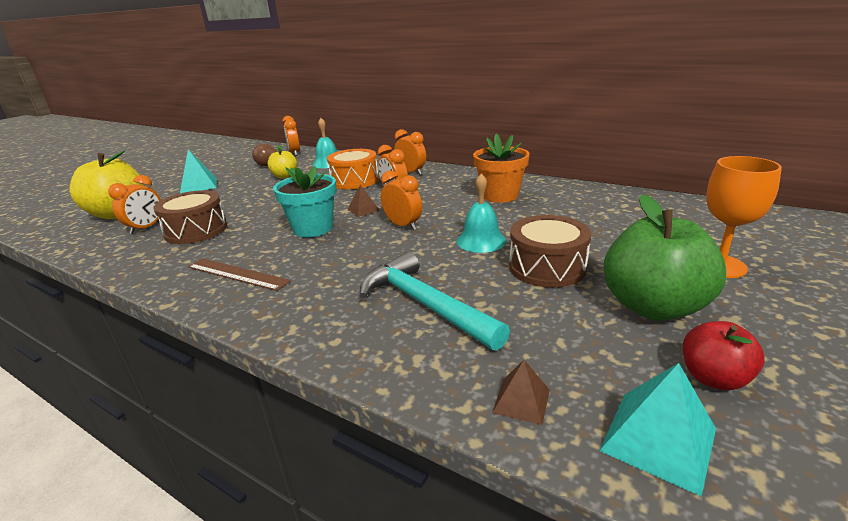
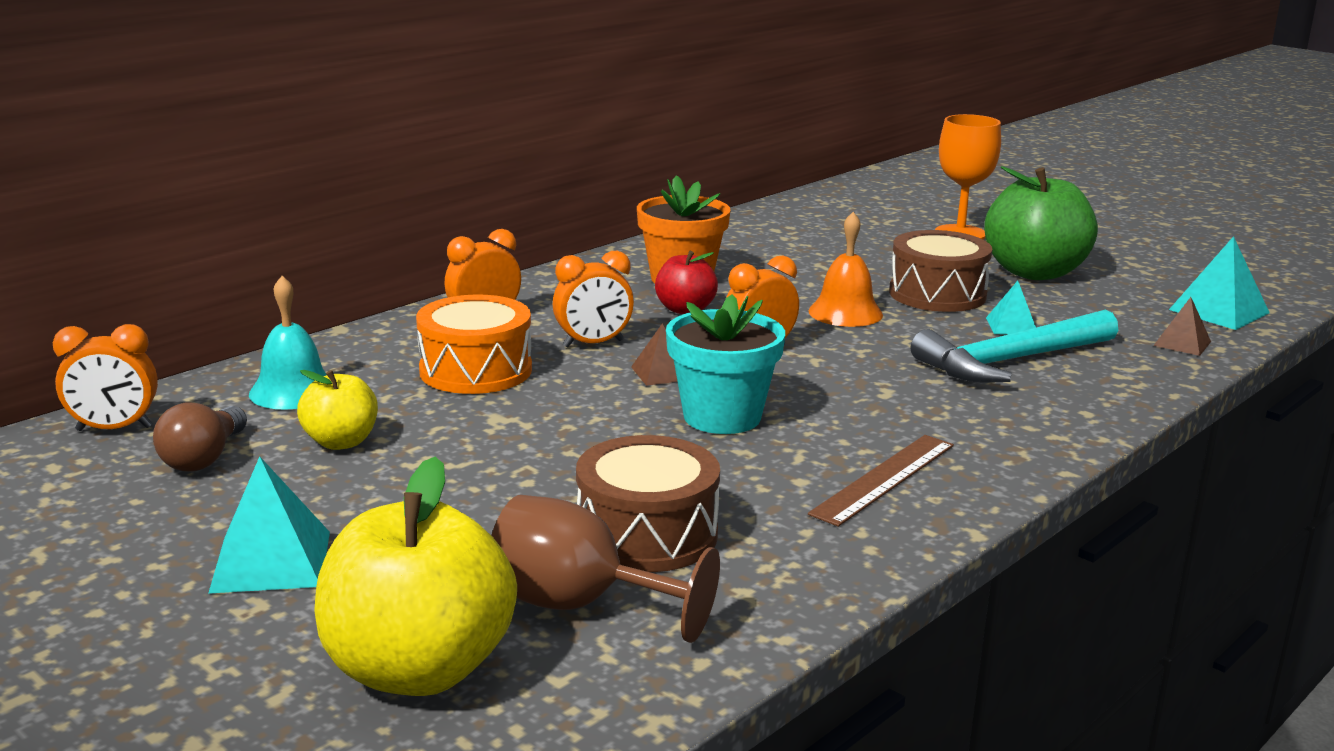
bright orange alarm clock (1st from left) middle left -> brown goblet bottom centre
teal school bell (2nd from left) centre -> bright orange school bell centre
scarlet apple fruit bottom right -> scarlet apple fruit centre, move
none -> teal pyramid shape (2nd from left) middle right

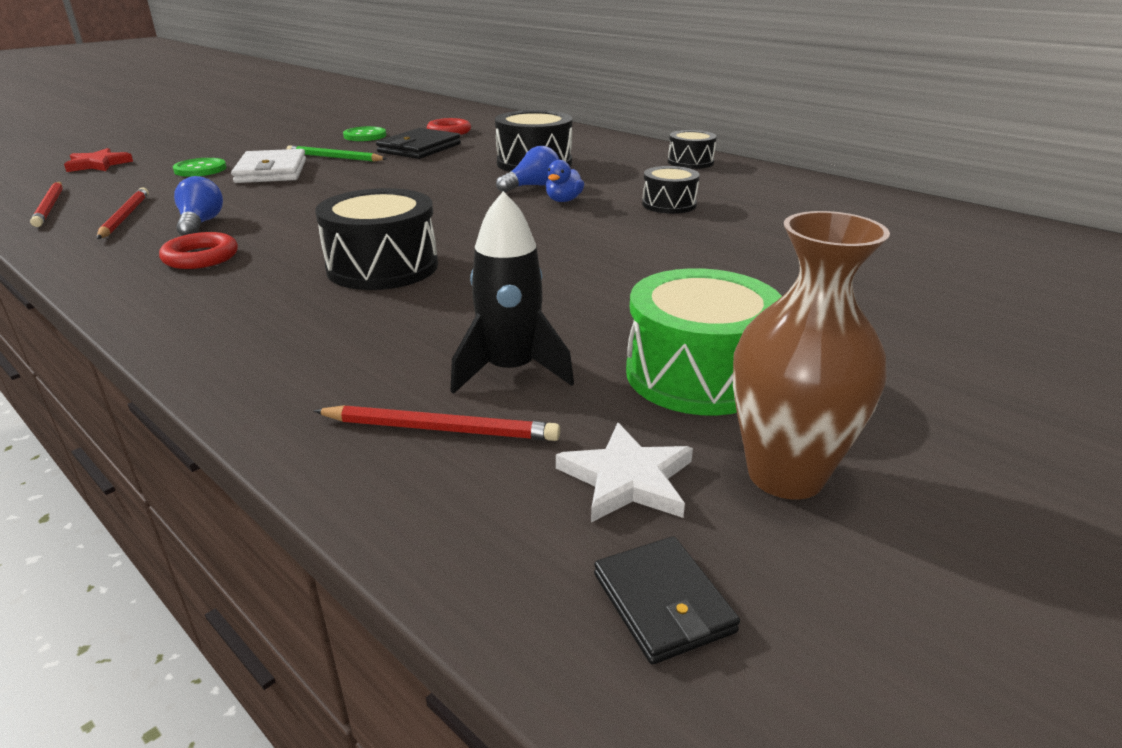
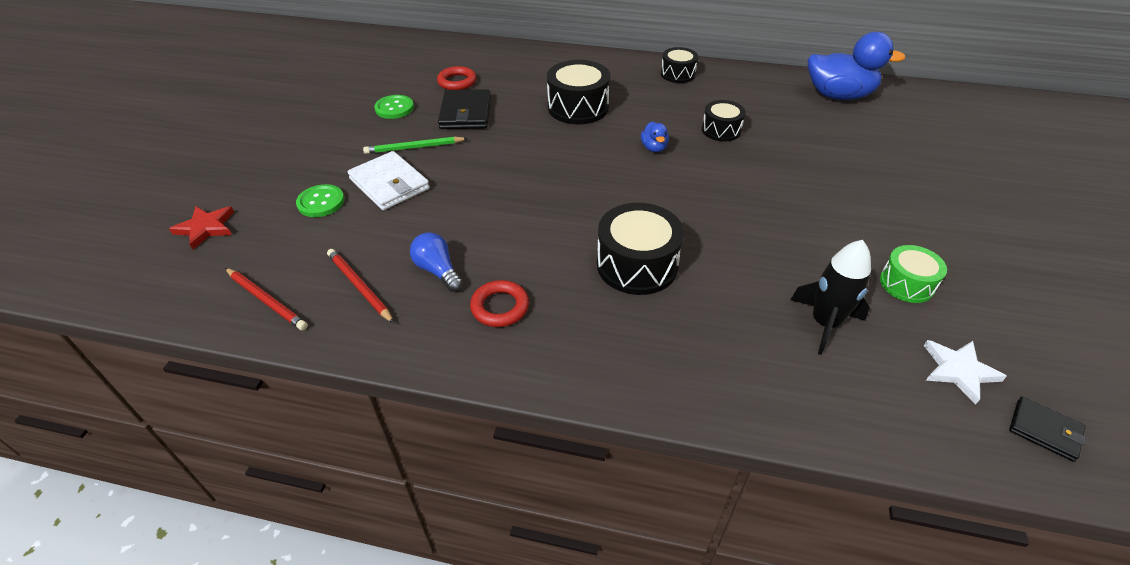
scarlet wooden pencil (3rd from left) centre -> none
royal blue lightbulb (2nd from left) top centre -> none
leaf-green snare drum centre -> leaf-green snare drum middle right, x0.61
brown tall vase middle right -> none
none -> royal blue duck (2nd from left) top right

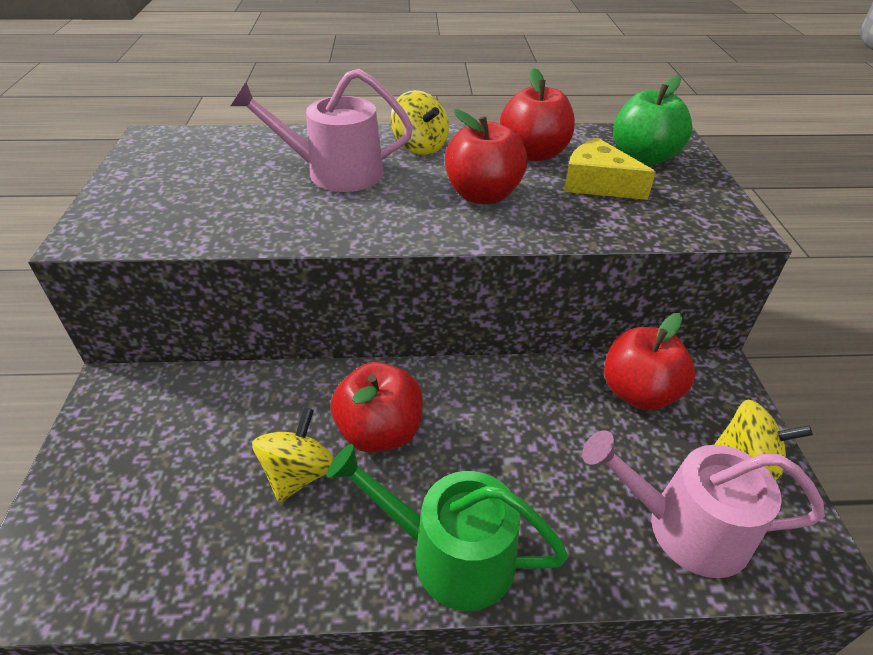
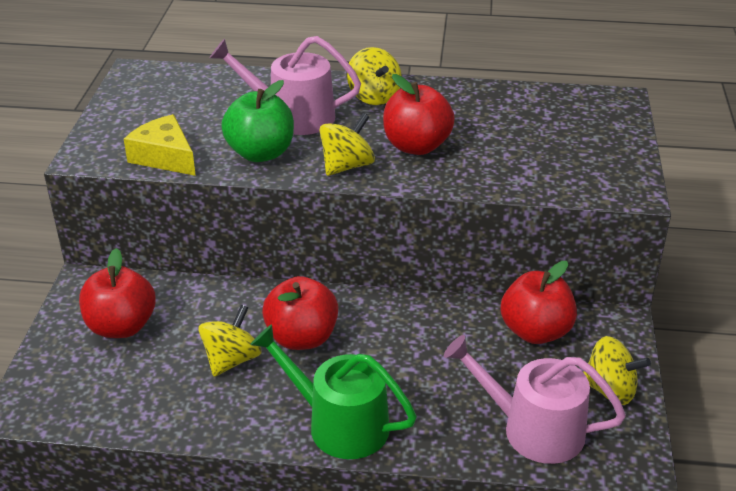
scarlet apple fruit (3rd from left in the first image) top centre -> scarlet apple fruit (1st from left) middle left, move
yellow cheese wedge top right -> yellow cheese wedge top left, move
leaf-green apple fruit top right -> leaf-green apple fruit top centre, move
none -> yellow spinning top (2nd from left) top centre

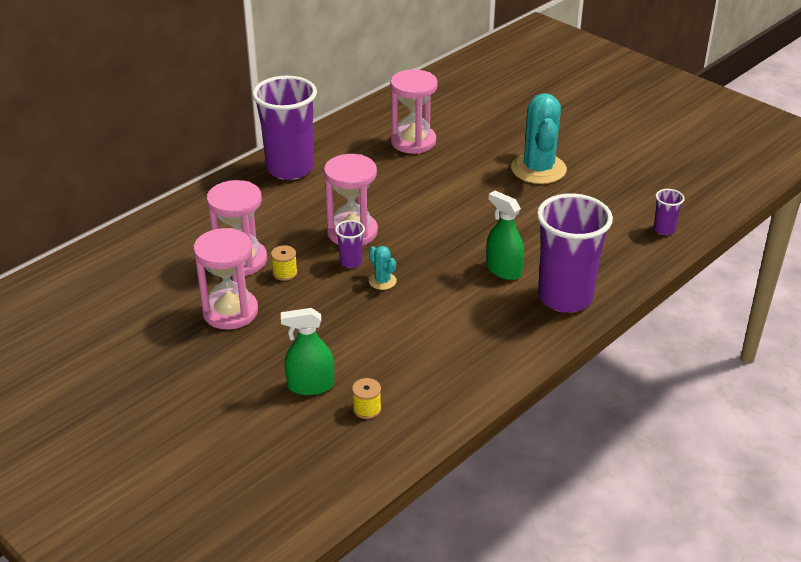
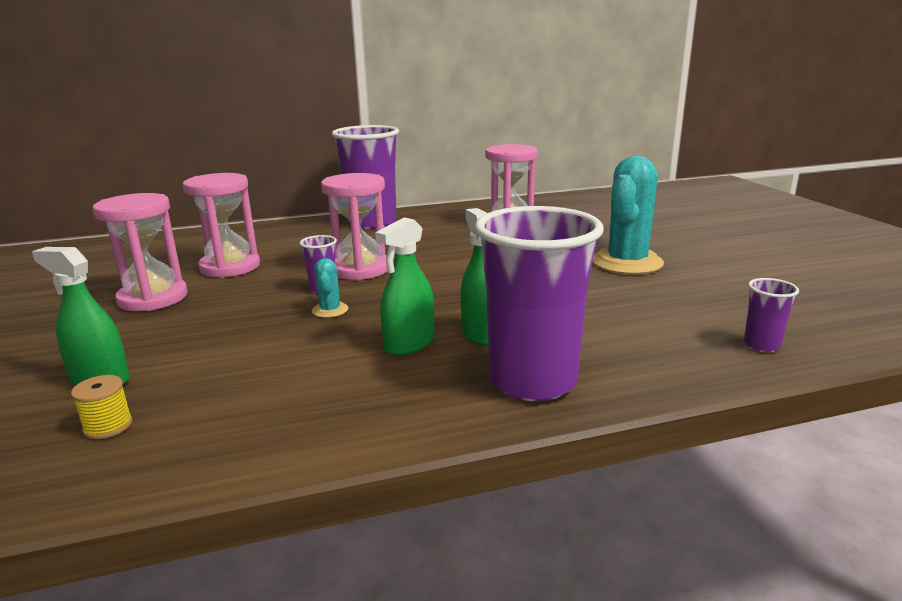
yellow reel of thread (1st from left) centre -> none
none -> leaf-green spray cleaner (2nd from left) centre

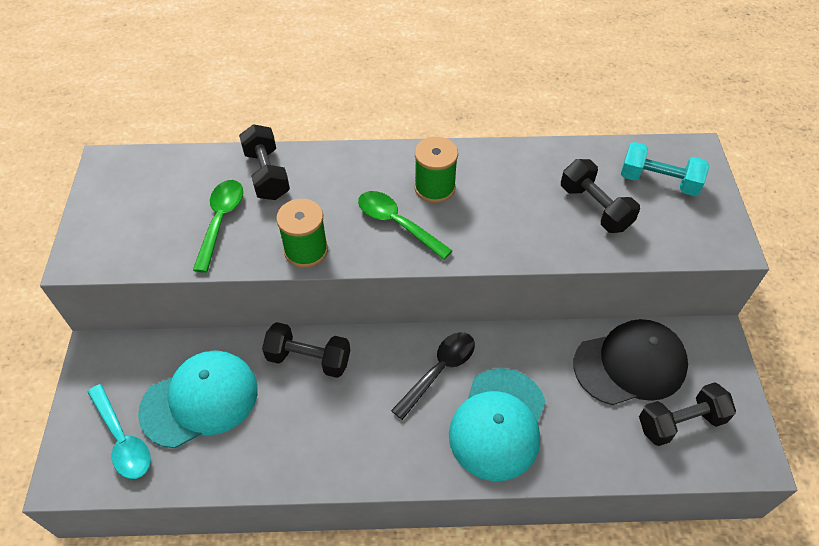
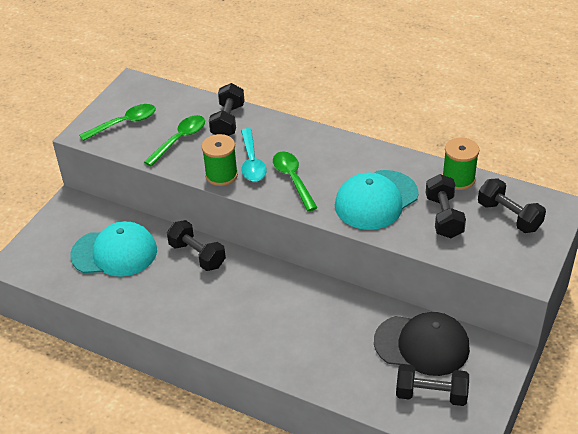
teal tablespoon bottom left -> teal tablespoon centre, move
ebony tablespoon bottom centre -> none
leaf-green reel of thread (2nd from left) top centre -> leaf-green reel of thread (2nd from left) middle right, move
teal baseball cap (2nd from left) bottom centre -> teal baseball cap (2nd from left) centre, move
teal free weight top right -> ebony free weight (5th from left) middle right
none -> leaf-green tablespoon (1st from left) top left

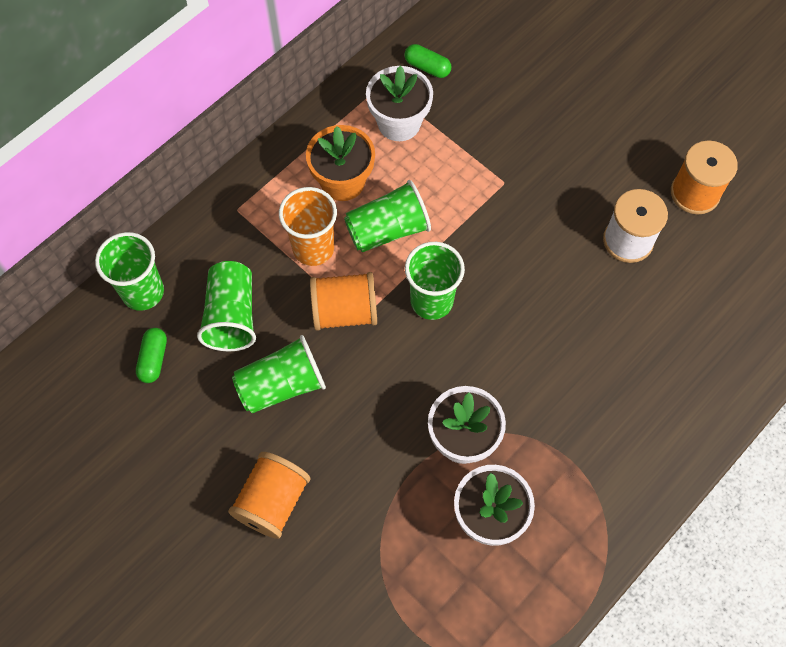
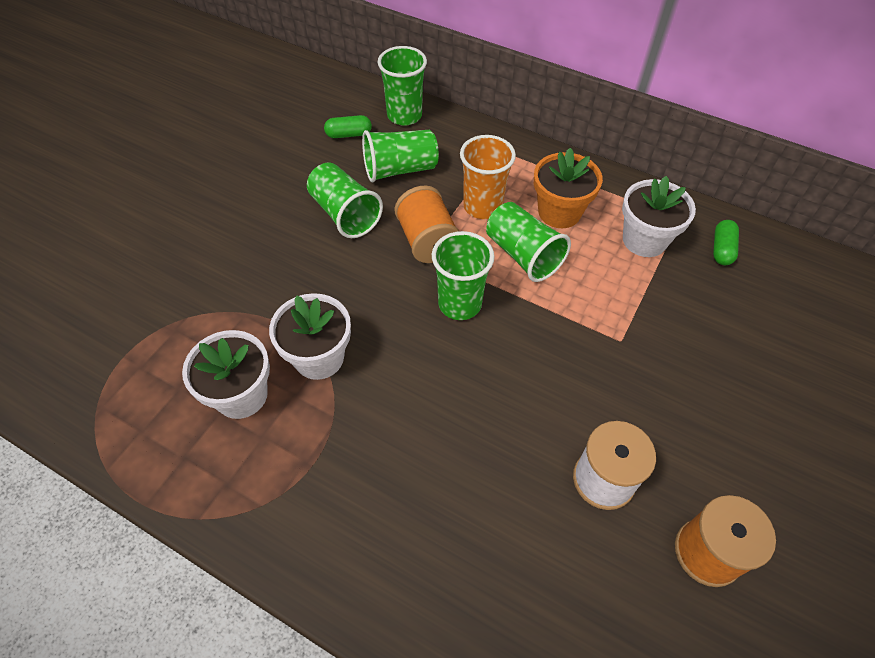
bright orange reel of thread (1st from left) bottom centre -> none

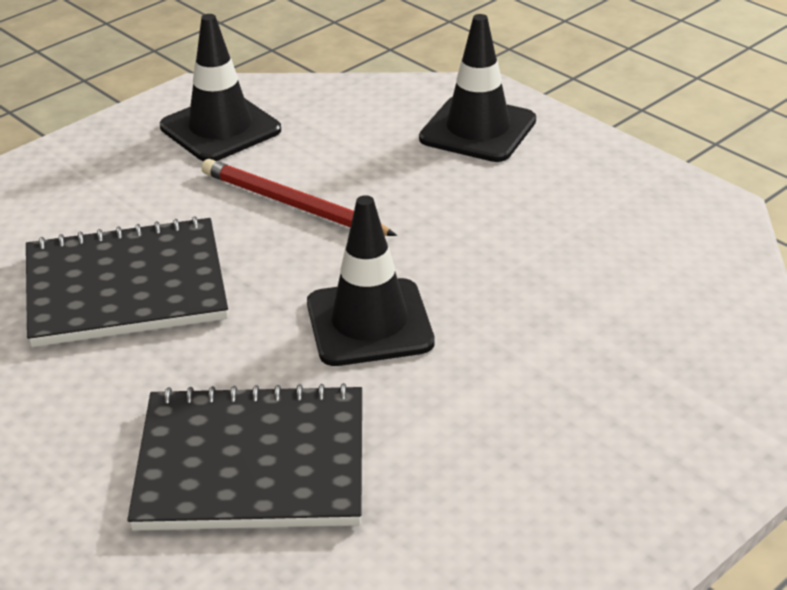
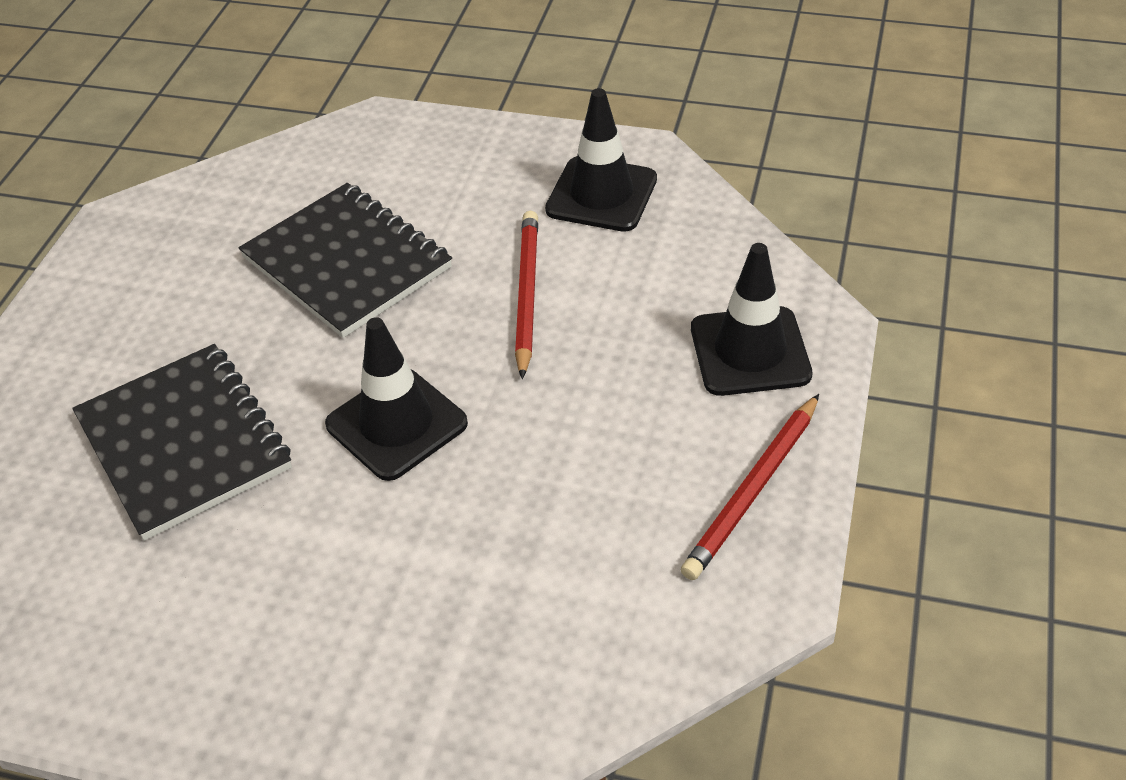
none -> scarlet wooden pencil (2nd from left) centre

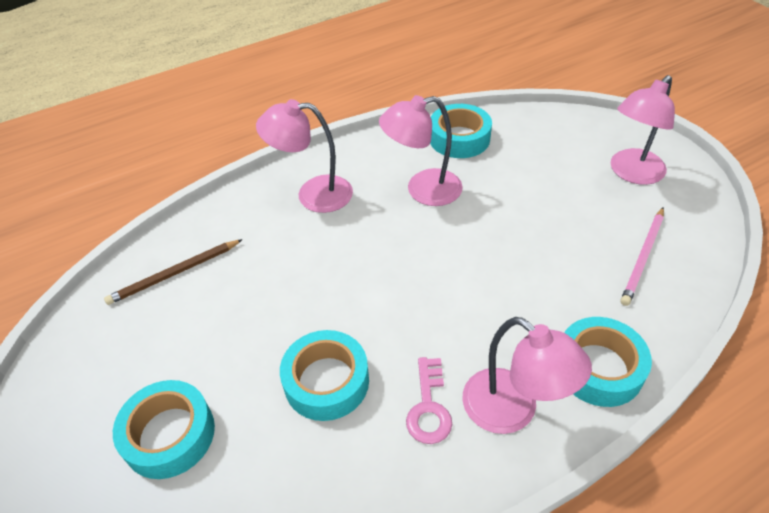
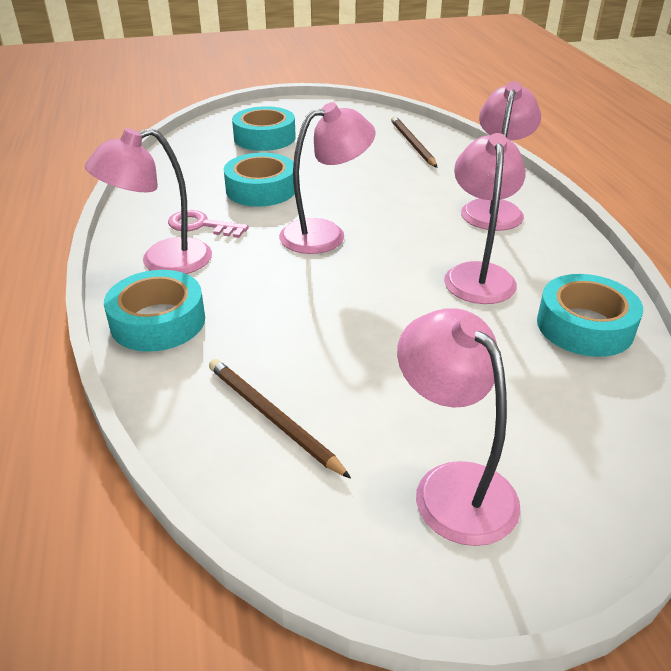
rosy wooden pencil middle right -> brown wooden pencil (1st from left) centre
none -> rosy desk lamp (2nd from left) top centre

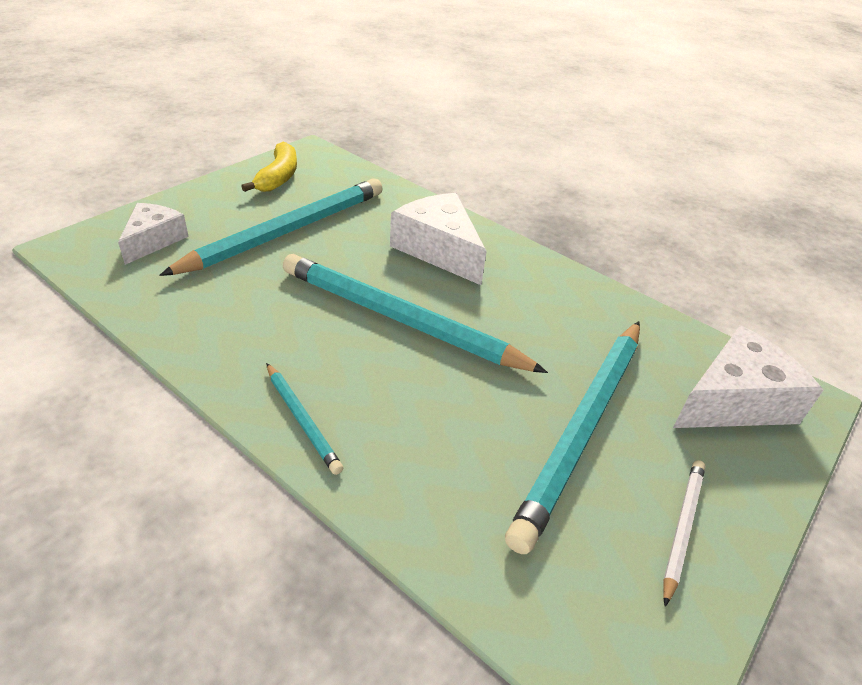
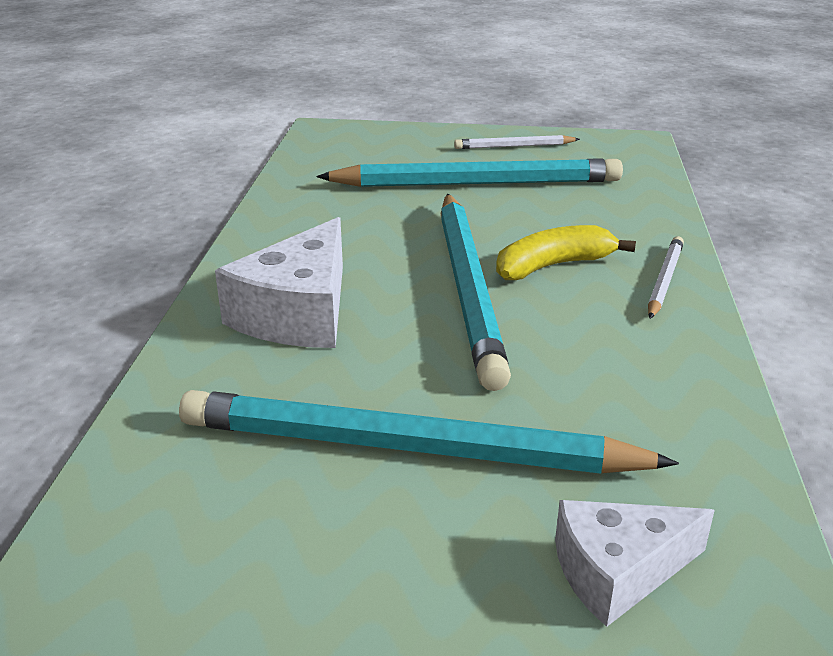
yellow banana top left -> yellow banana middle right, move
teal wooden pencil (2nd from left) centre -> snow-white wooden pencil (2nd from left) middle right
snow-white cheese wedge (3rd from left) middle right -> none

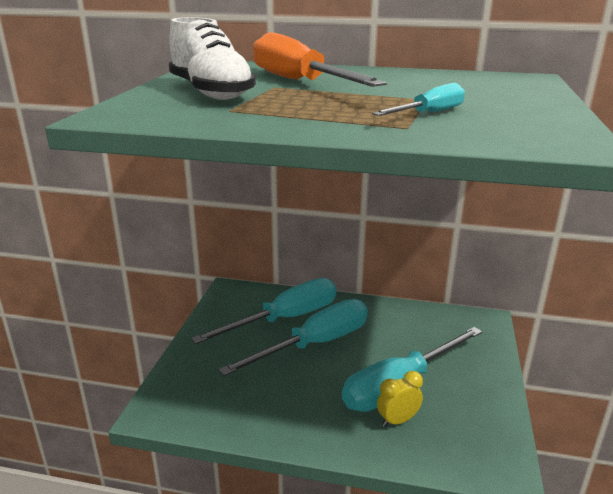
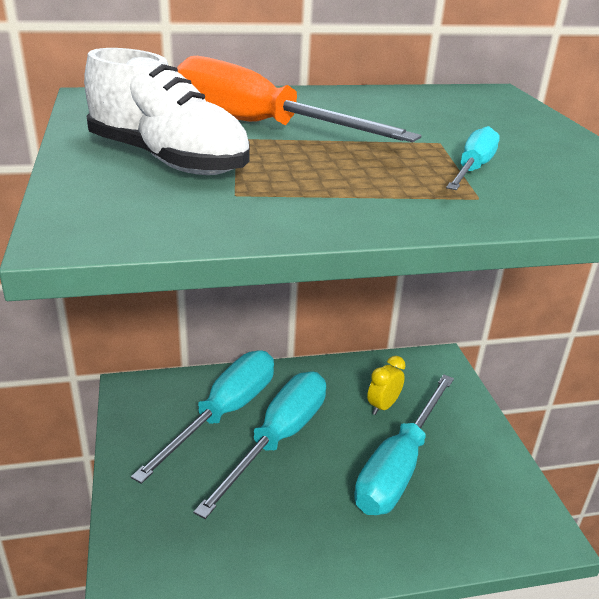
yellow alarm clock bottom centre -> yellow alarm clock centre, move

